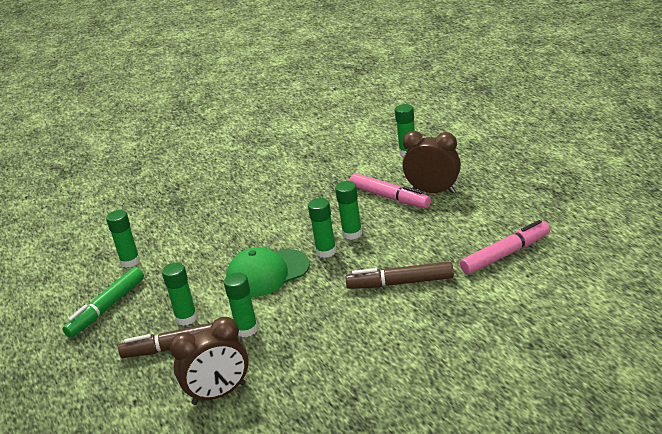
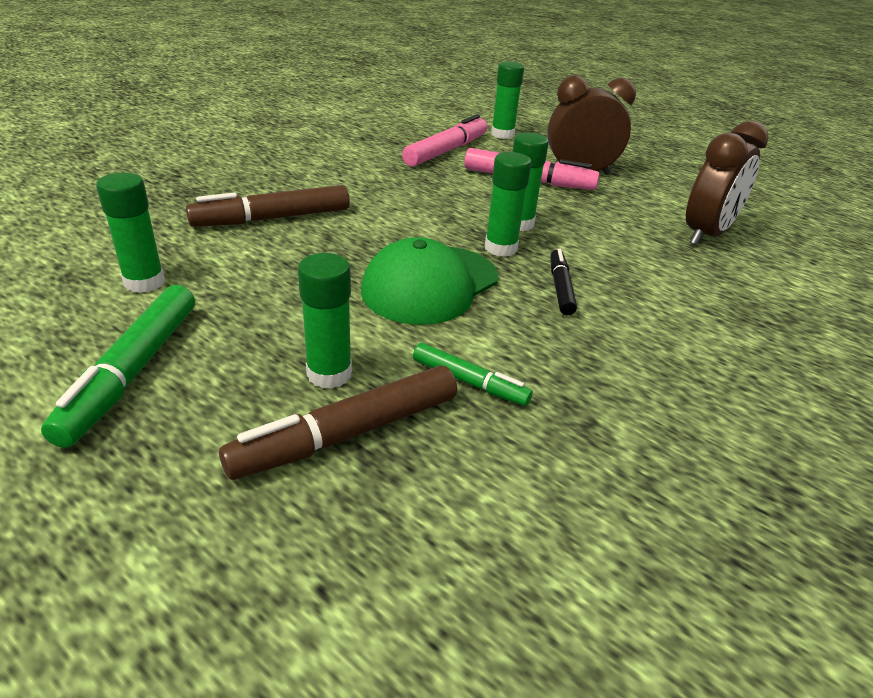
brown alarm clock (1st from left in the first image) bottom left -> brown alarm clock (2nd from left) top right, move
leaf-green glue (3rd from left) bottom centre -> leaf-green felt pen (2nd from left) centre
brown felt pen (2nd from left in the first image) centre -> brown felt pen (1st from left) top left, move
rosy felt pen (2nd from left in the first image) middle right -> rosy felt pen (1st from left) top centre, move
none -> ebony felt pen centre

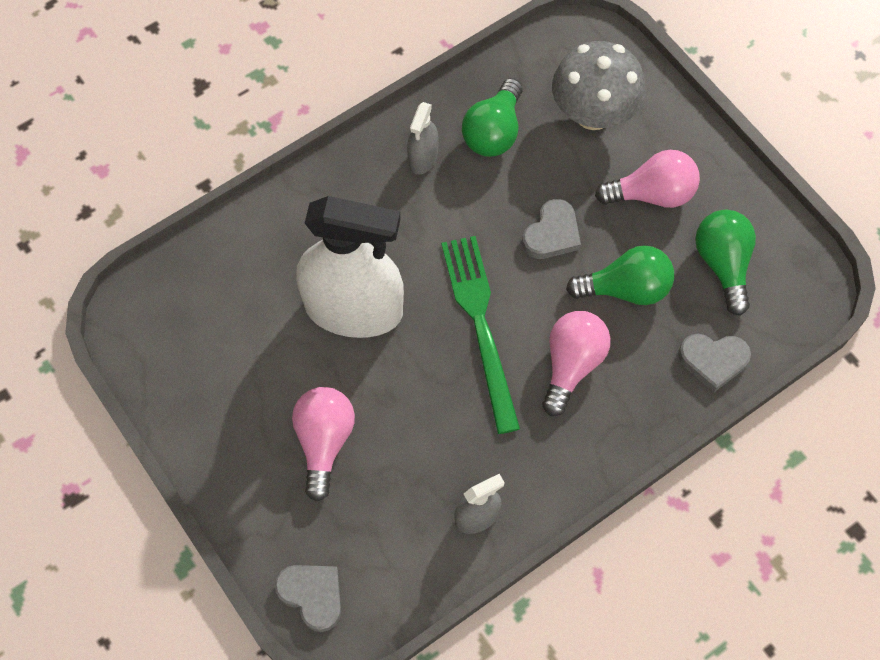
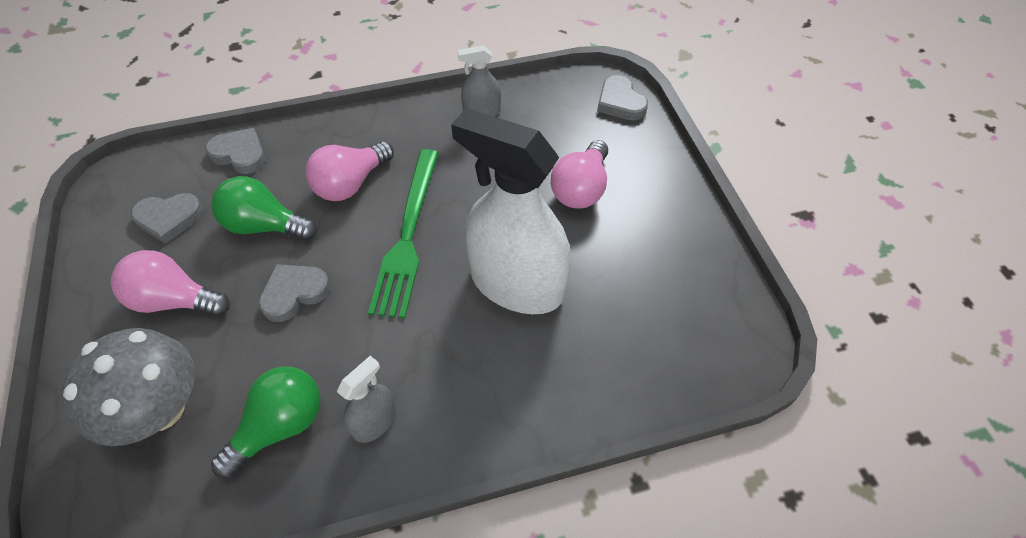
leaf-green lightbulb (3rd from left) middle right -> gray love heart (1st from left) middle left

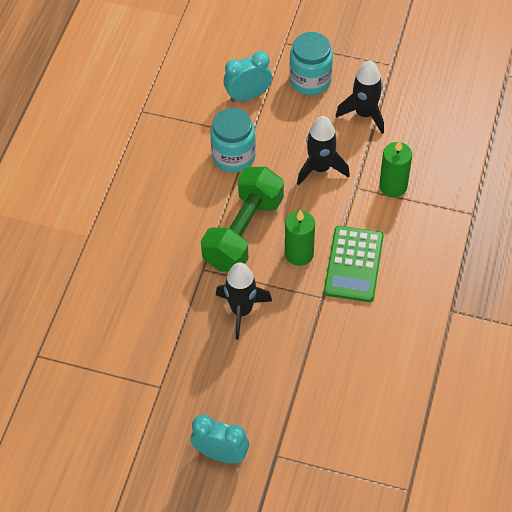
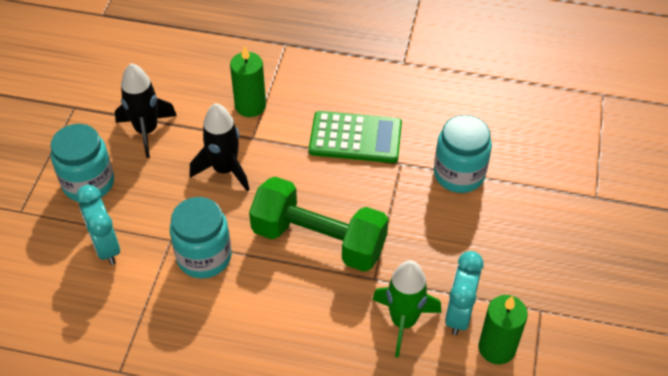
teal alarm clock (1st from left in the first image) bottom centre -> teal alarm clock (2nd from left) bottom right, move
ebony toy rocket (1st from left) centre -> none
leaf-green wax candle (1st from left in the first image) centre -> leaf-green wax candle (2nd from left) bottom right, move
none -> leaf-green toy rocket bottom centre
none -> teal jam jar (3rd from left) middle right

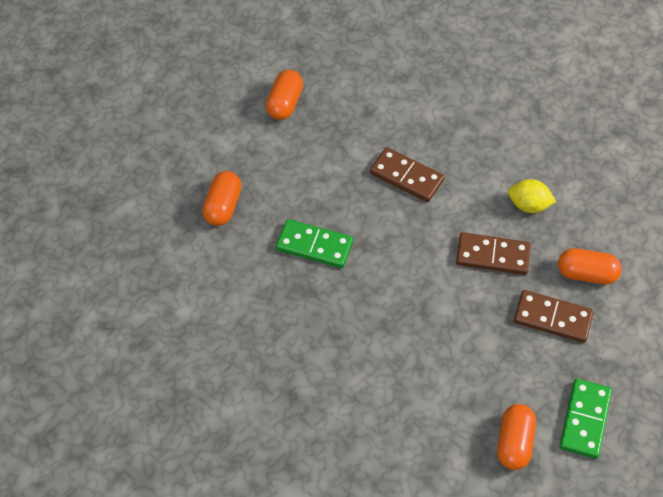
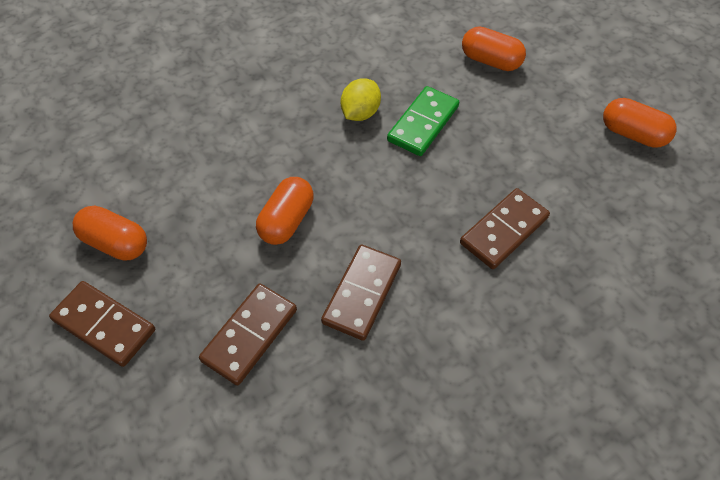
yellow citrus fruit middle right -> yellow citrus fruit top centre, move
bright orange capsule (4th from left in the first image) middle right -> bright orange capsule (2nd from left) centre, move
leaf-green domino tile (2nd from left) bottom right -> brown domino tile (1st from left) bottom left

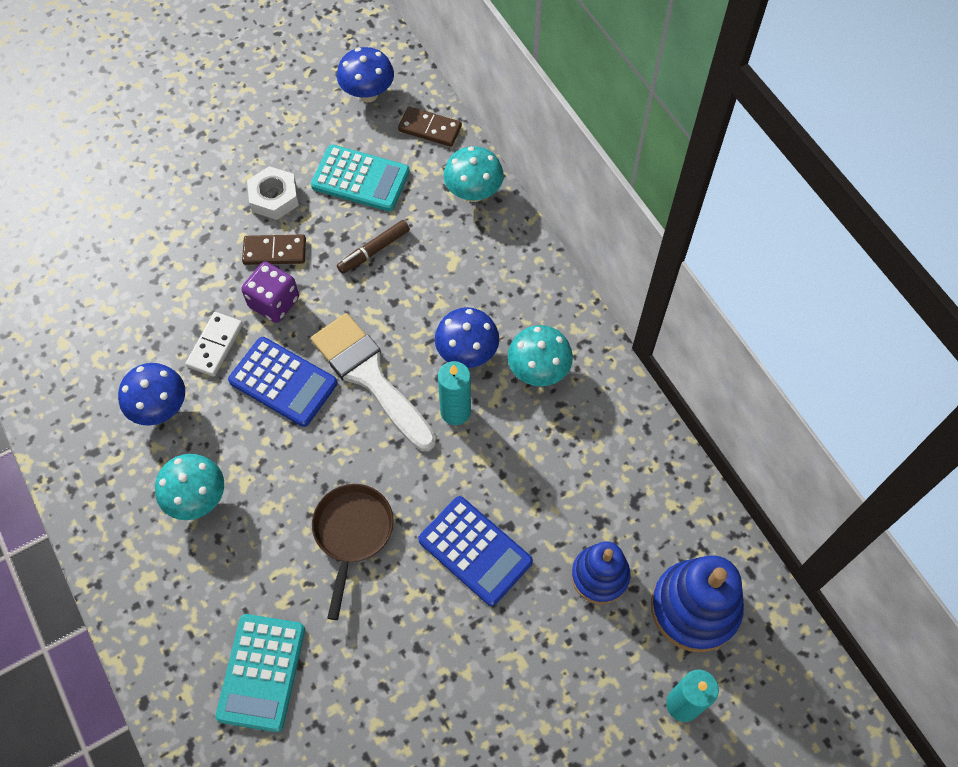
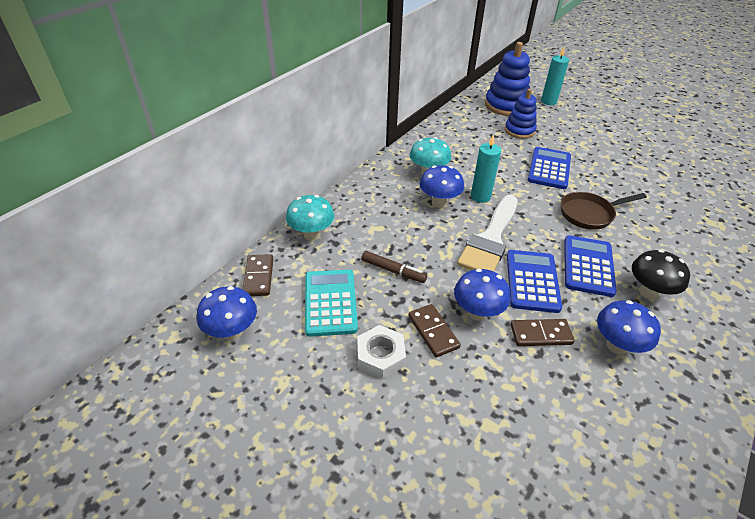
teal toadstool (1st from left) middle left -> ebony toadstool middle right
snow-white domino tile middle left -> brown domino tile (3rd from left) middle right
teal adding machine (1st from left) bottom left -> none
royal purple dice middle left -> royal blue toadstool (3rd from left) centre
none -> royal blue adding machine (3rd from left) middle right

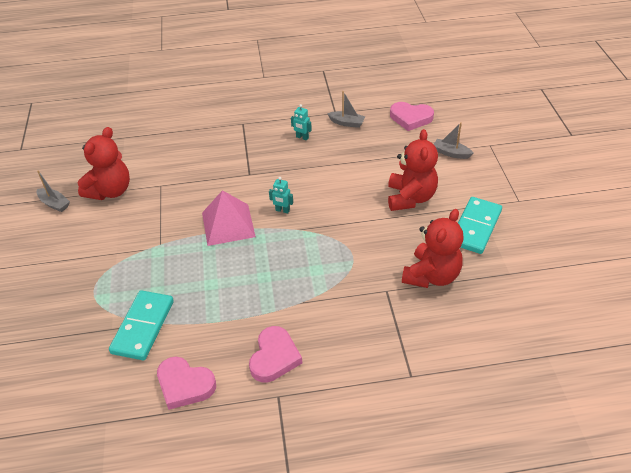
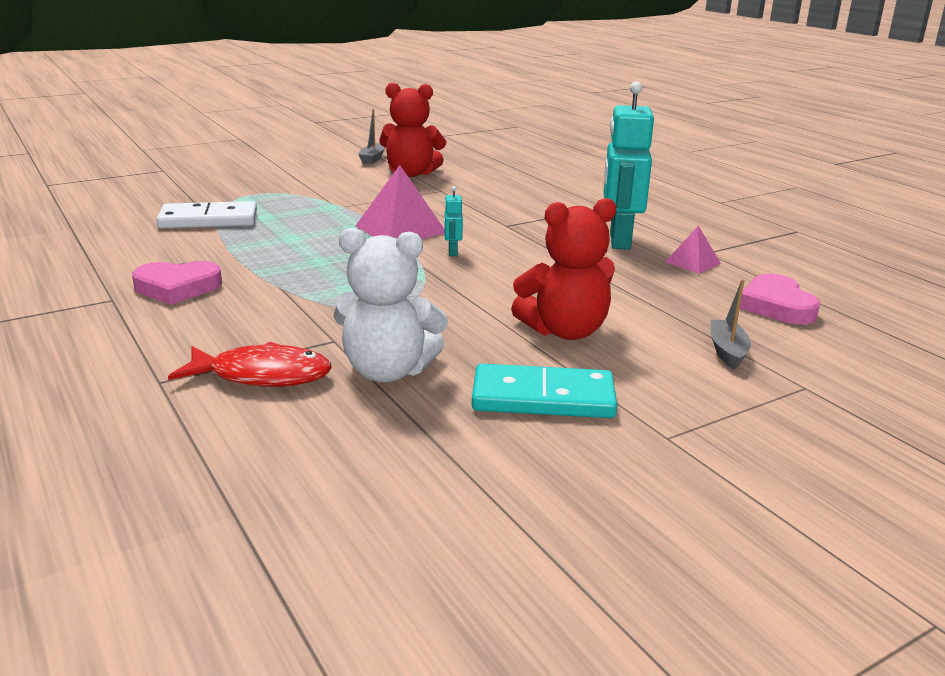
teal domino tile (1st from left) bottom left -> snow-white domino tile top left
rosy love heart (1st from left) bottom left -> none
teal toy robot (2nd from left) top centre, x2.38
gray boat (2nd from left) top centre -> rosy pyramid shape (2nd from left) middle right
scarlet teddy (3rd from left) middle right -> snow-white teddy centre
none -> scarlet fish middle left

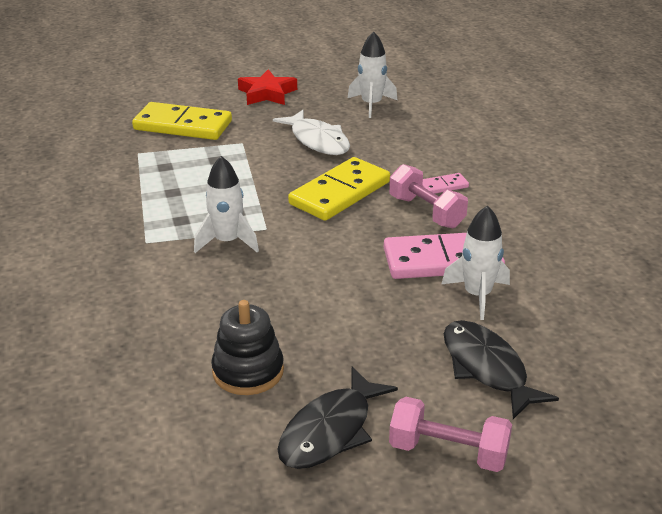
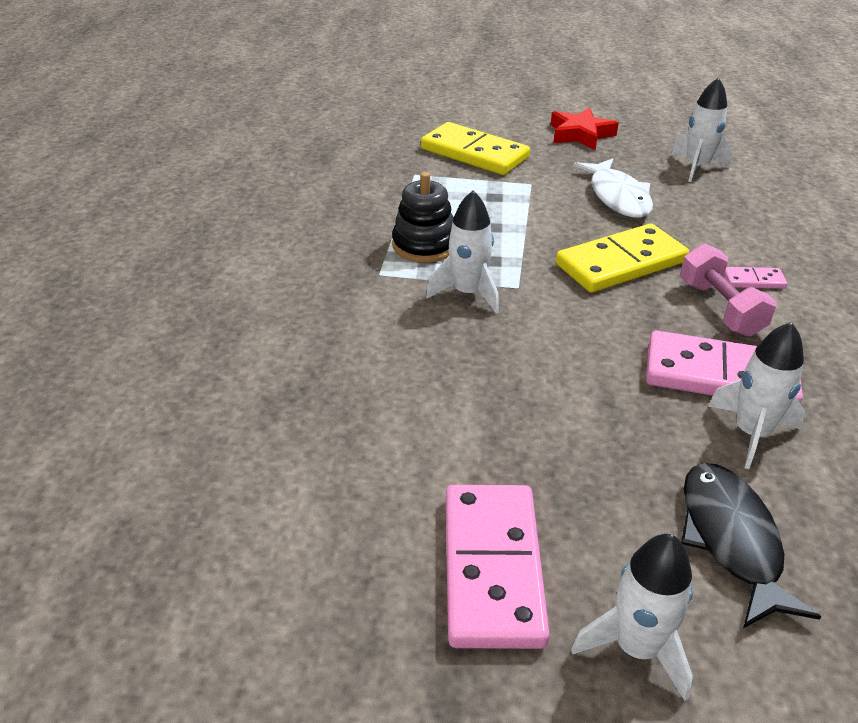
ebony ring stacker bottom centre -> ebony ring stacker top centre, move
ebony fish (1st from left) bottom centre -> rosy domino tile (1st from left) bottom centre
rosy free weight (2nd from left) bottom right -> snow-white toy rocket (2nd from left) bottom right

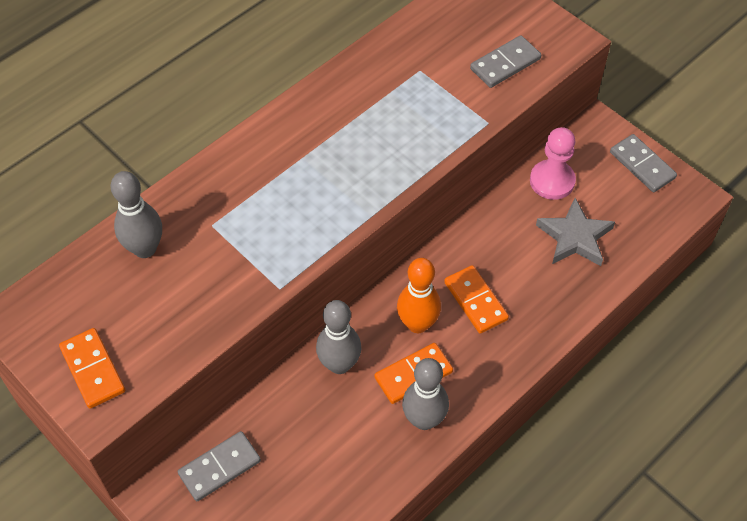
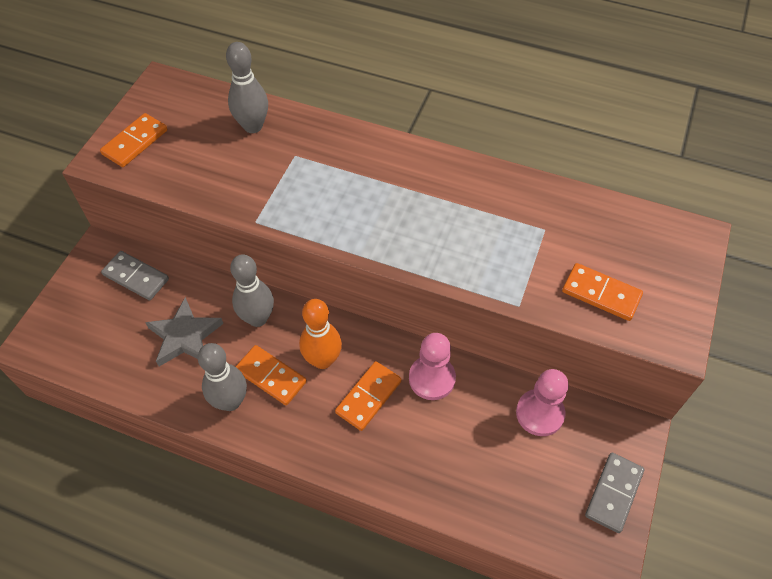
gray domino tile (2nd from left) top right -> bright orange domino tile (4th from left) middle right
gray five-pointed star middle right -> gray five-pointed star middle left, move
none -> rosy game pawn (1st from left) centre

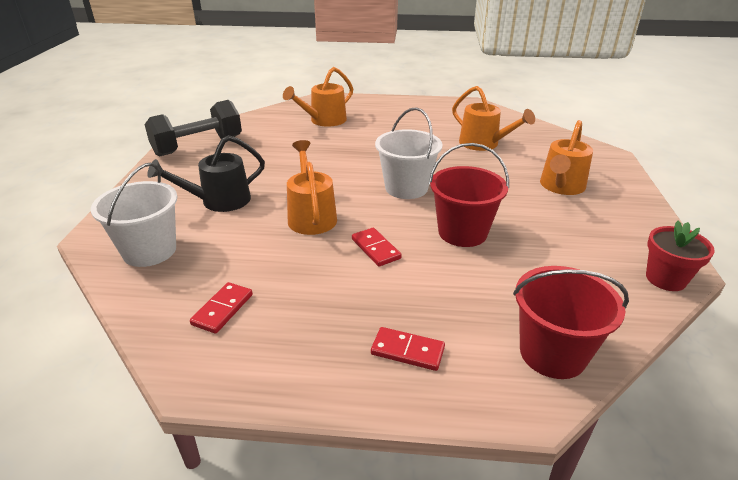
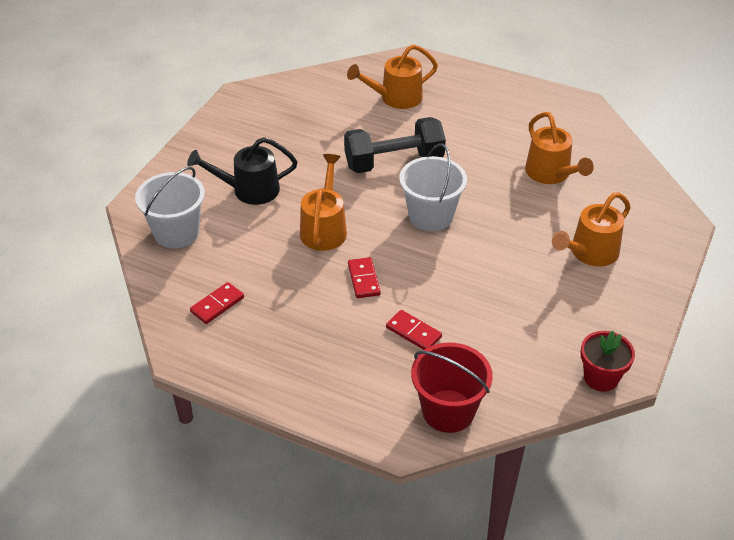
ebony free weight top left -> ebony free weight top centre, move
scarlet domino tile (3rd from left) bottom centre -> scarlet domino tile (3rd from left) centre, move
scarlet pail (1st from left) centre -> none

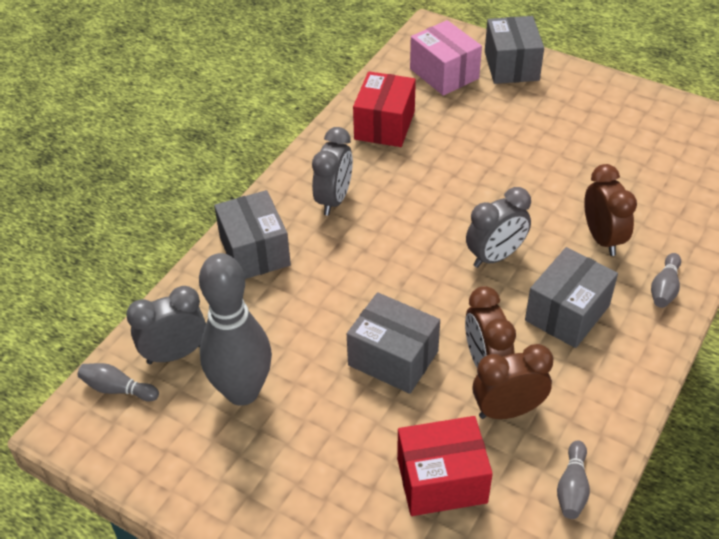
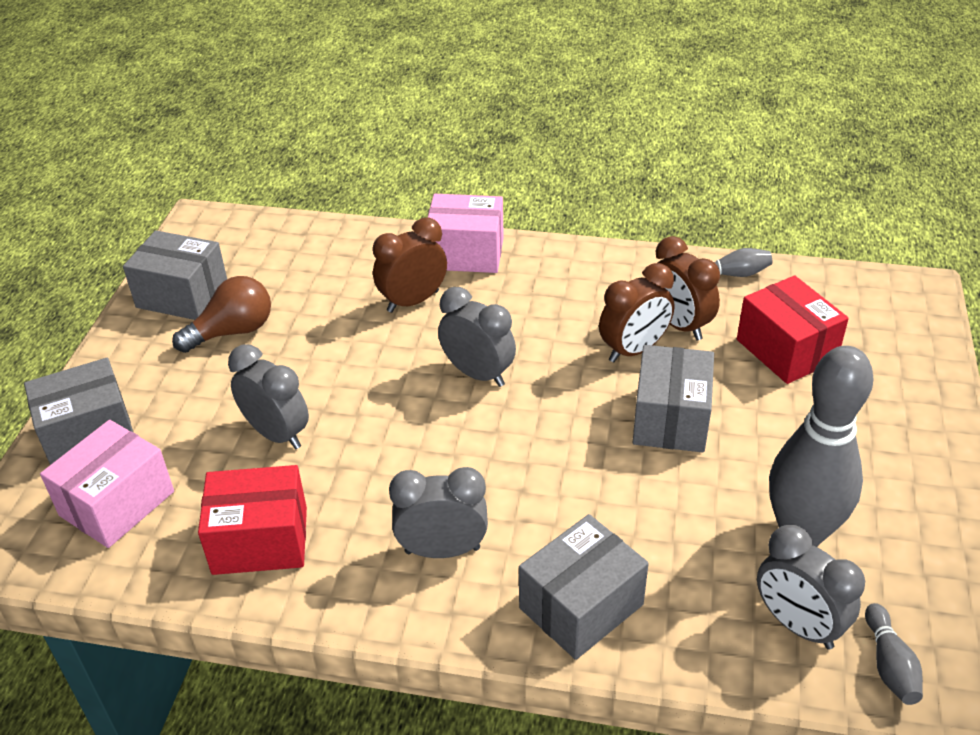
gray box (4th from left in the first image) middle right -> gray box (2nd from left) middle left, move
gray bowling pin (4th from left) middle right -> rosy box (2nd from left) top centre
none -> brown lightbulb middle left
none -> gray alarm clock (1st from left) middle left

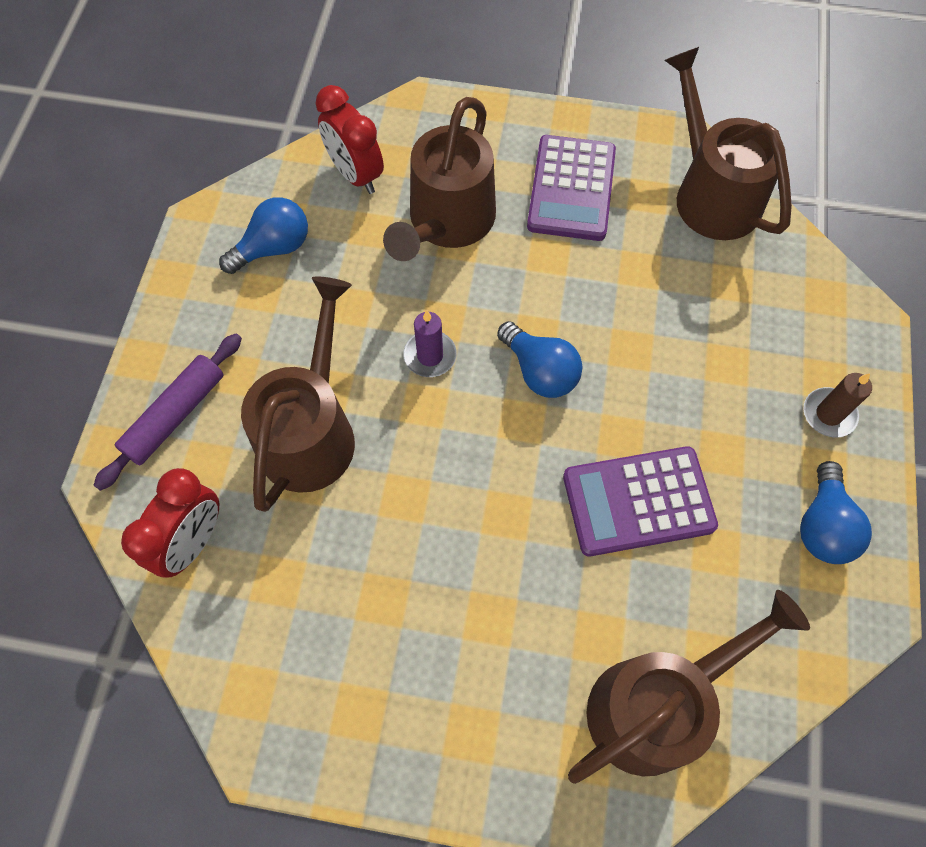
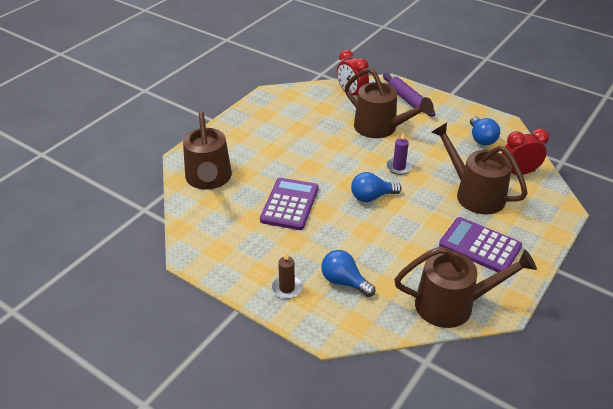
royal blue lightbulb (3rd from left in the first image) middle right -> royal blue lightbulb (1st from left) bottom centre, move

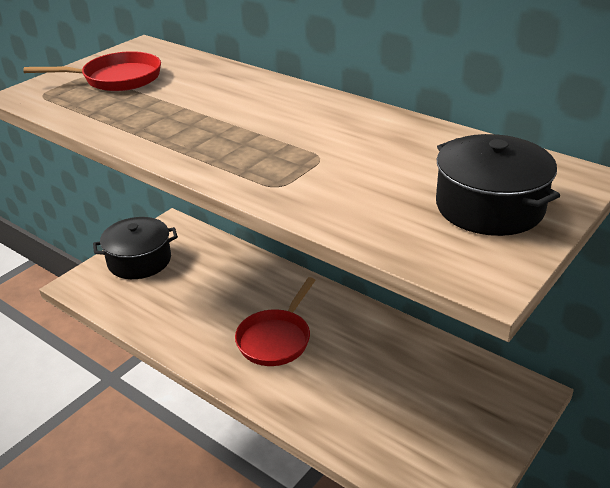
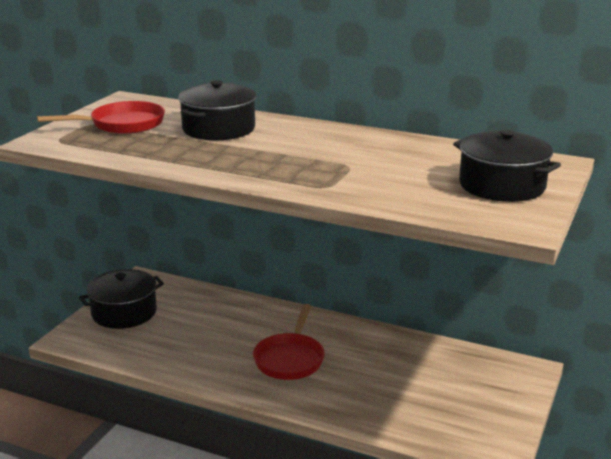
none -> ebony stockpot (2nd from left) top centre

